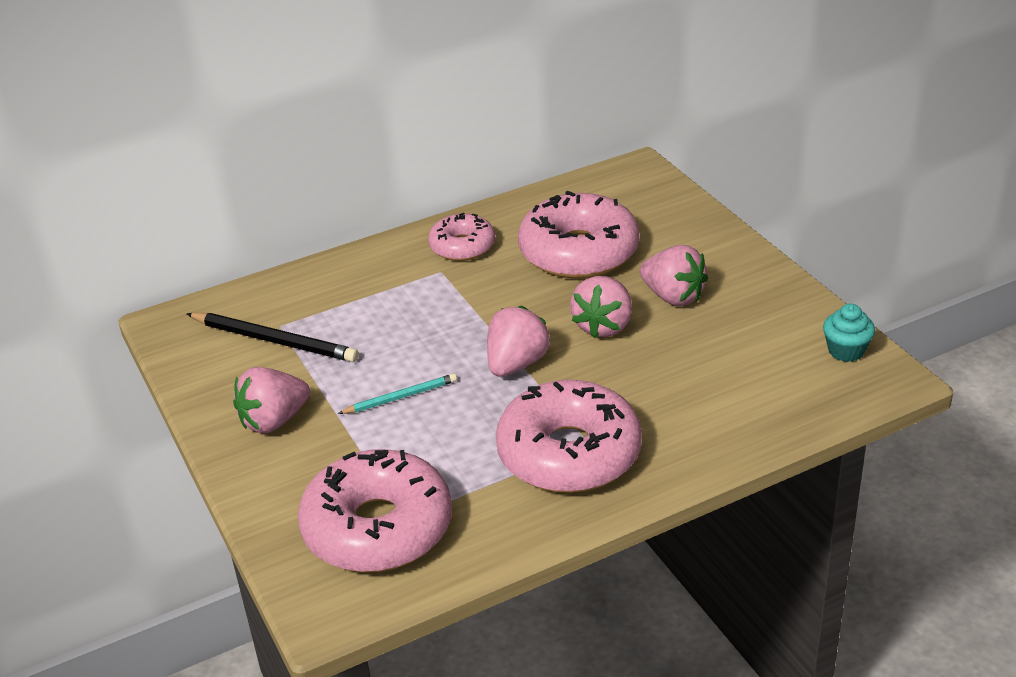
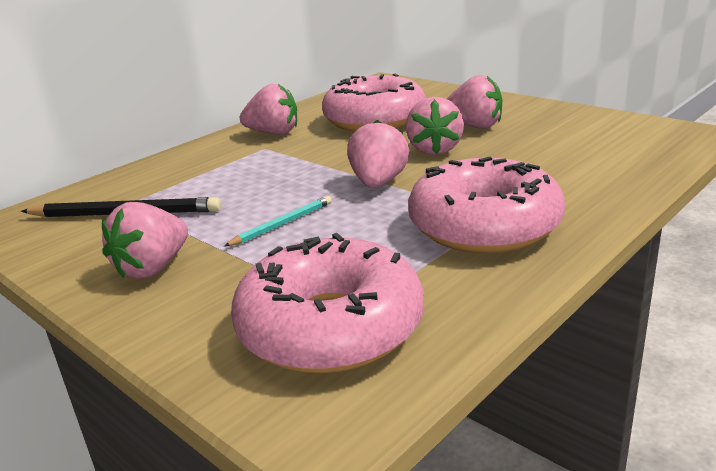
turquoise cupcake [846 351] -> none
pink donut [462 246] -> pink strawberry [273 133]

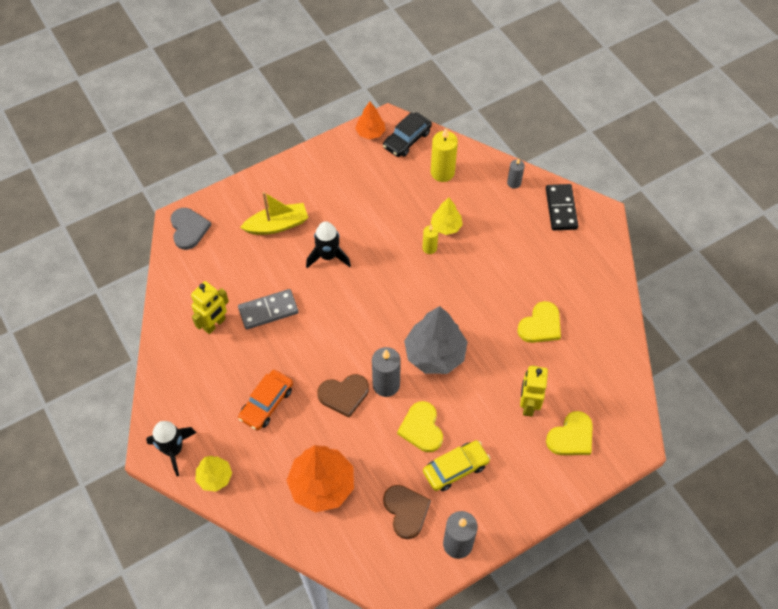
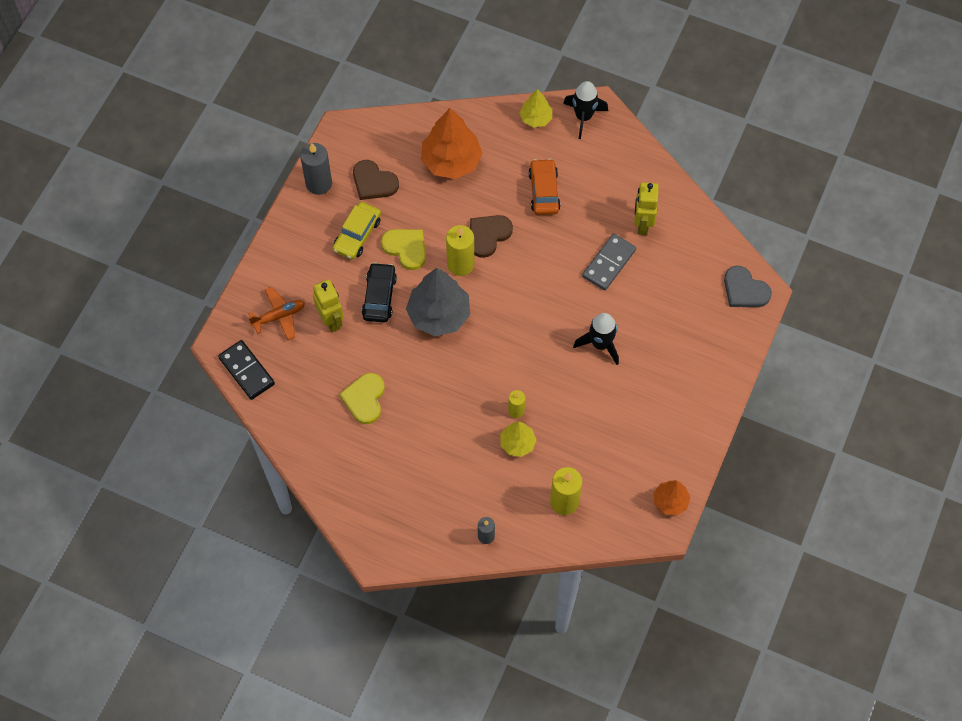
yellow boat [277 225] -> none
black car [407 139] -> black car [379 296], shifted
black domino [561 209] -> black domino [246 371], shifted
yellow heart [571 436] -> orange plane [279 316]
grey candle [386 385] -> yellow candle [460 264]

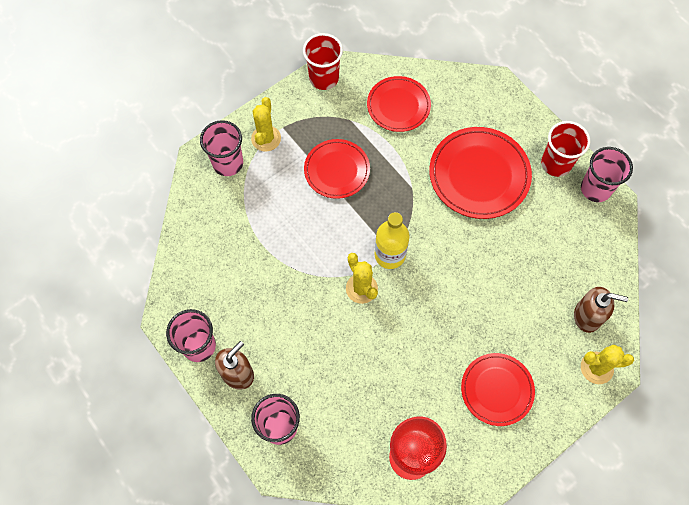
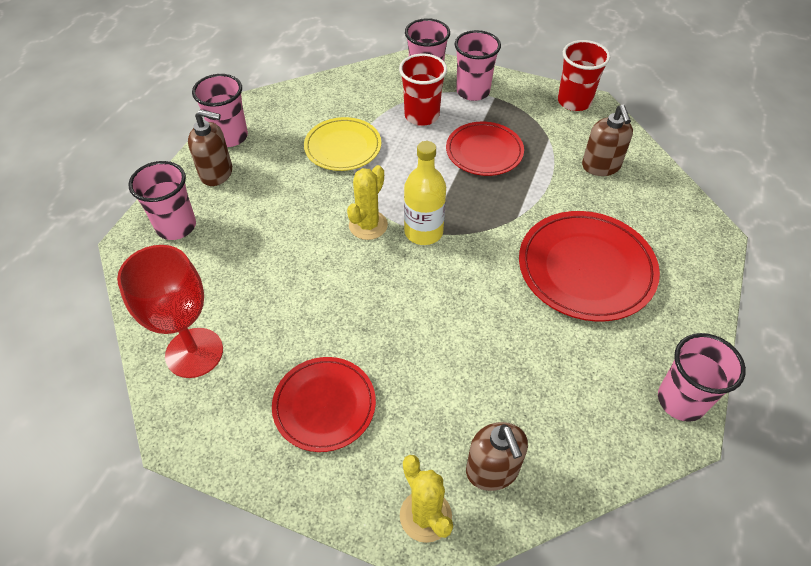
none -> yellow plate [343 147]
red cup [556 163] -> red cup [421 116], shifted
yellow cactus [266 138] -> pink cup [473 91]
red plate [398 106] -> brown soap dispenser [601 166]

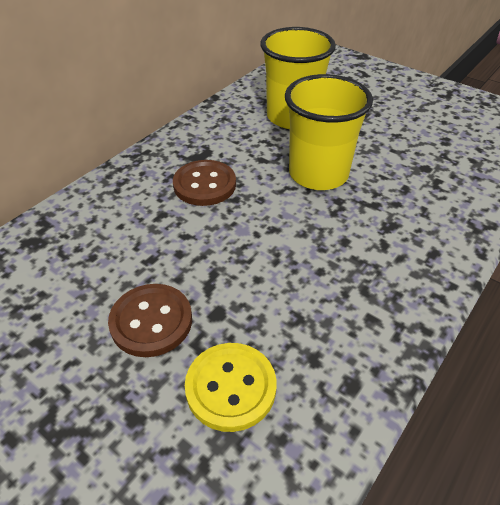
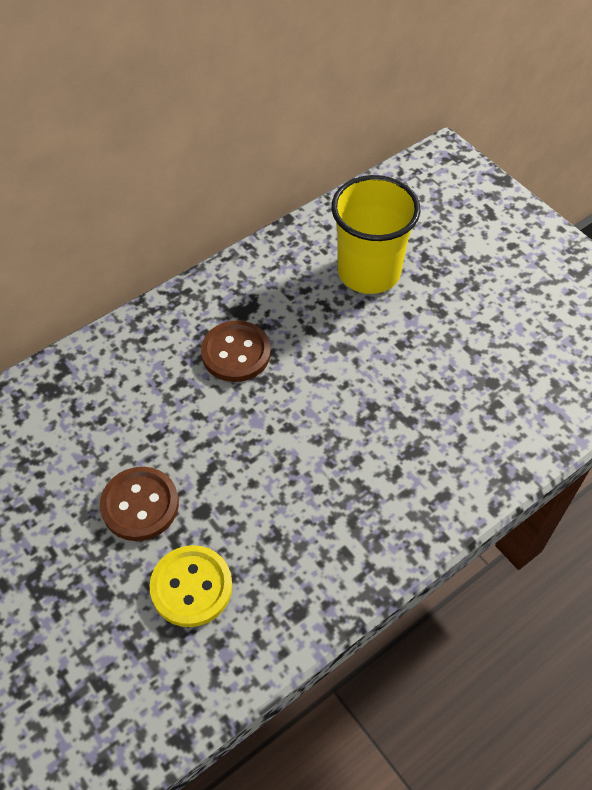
yellow cup [318 174] -> none

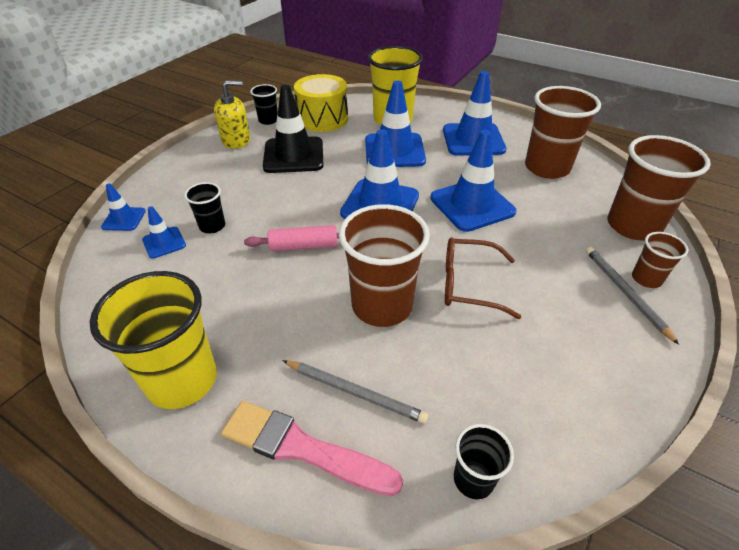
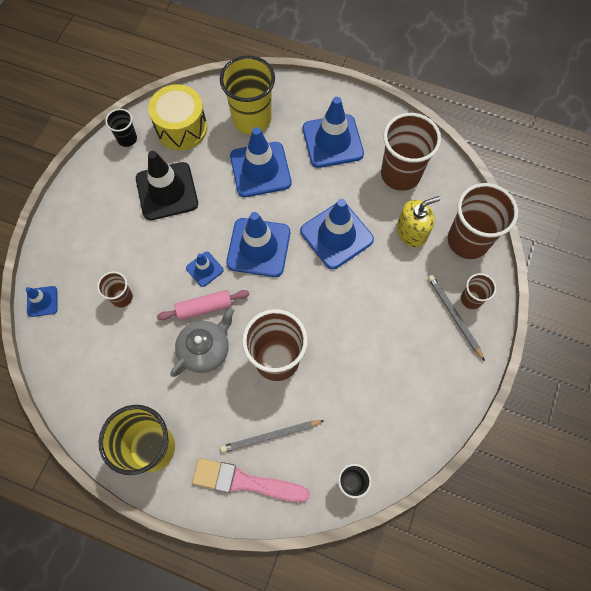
brown glasses [468 284] -> none
none -> grey teapot [205 349]
blue traffic cone [164 242] -> blue traffic cone [204 269], shifted
yellow soap dispenser [236 140] -> yellow soap dispenser [411 232], shifted
black cup [212 226] -> brown cup [122 297]
grey pencil [355 392] -> grey pencil [270 436], 150 degrees clockwise

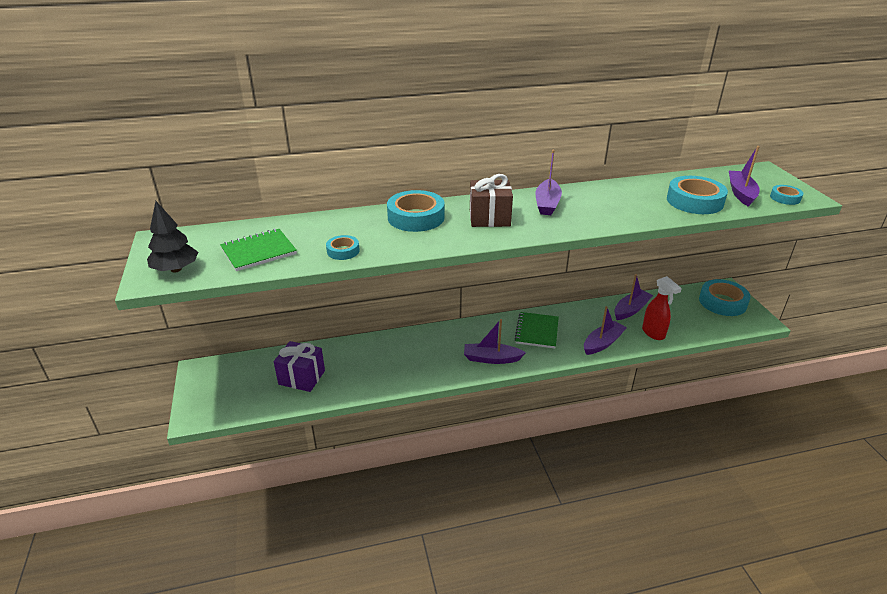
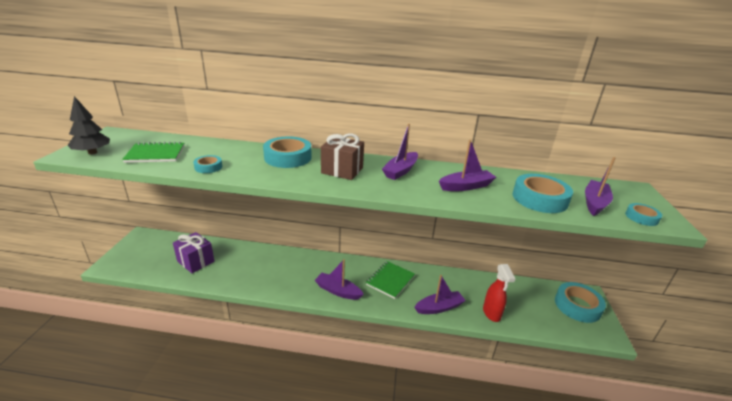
purple boat [631 310] -> purple boat [466 186], shifted

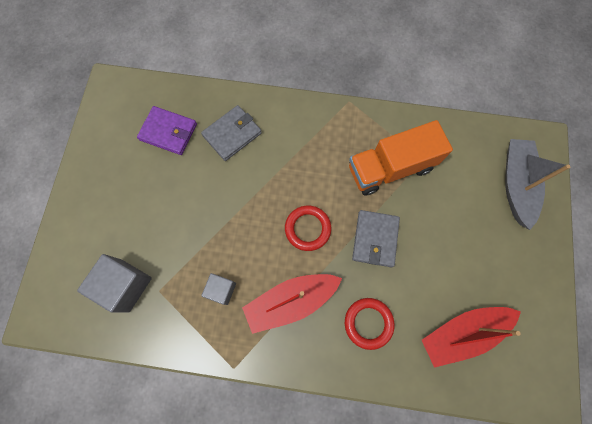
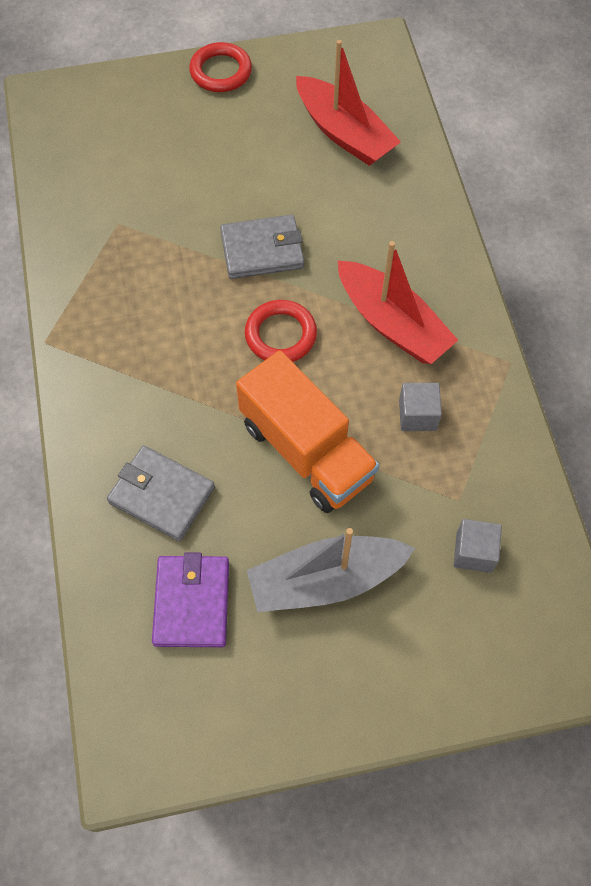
red ring [368 323] -> red ring [221 71], shifted
orange truck [390 168] -> orange truck [306 451], shifted
grey boat [516 184] -> grey boat [325 580], shifted
grey cube [125 285] -> grey cube [474 552], x0.59

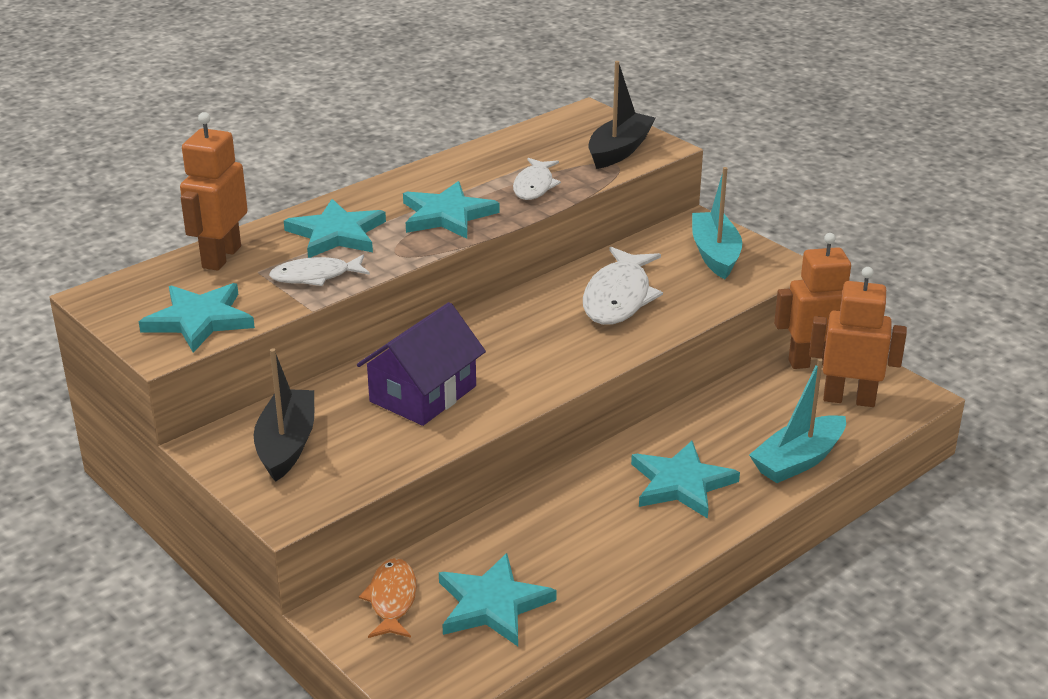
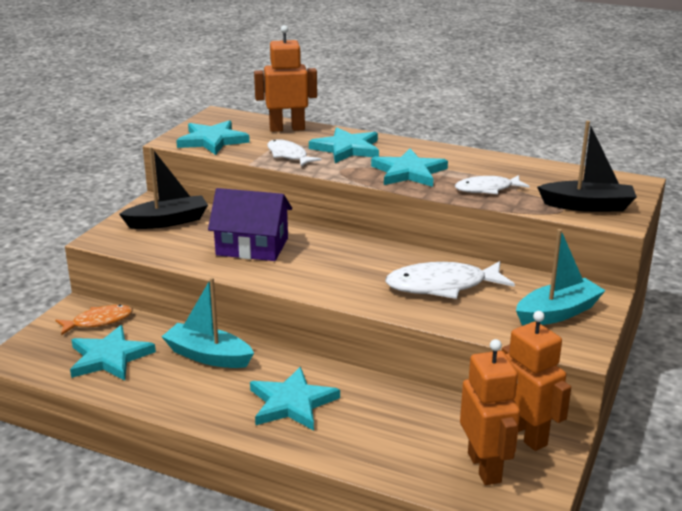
turquoise boat [798 460] -> turquoise boat [208 356], shifted

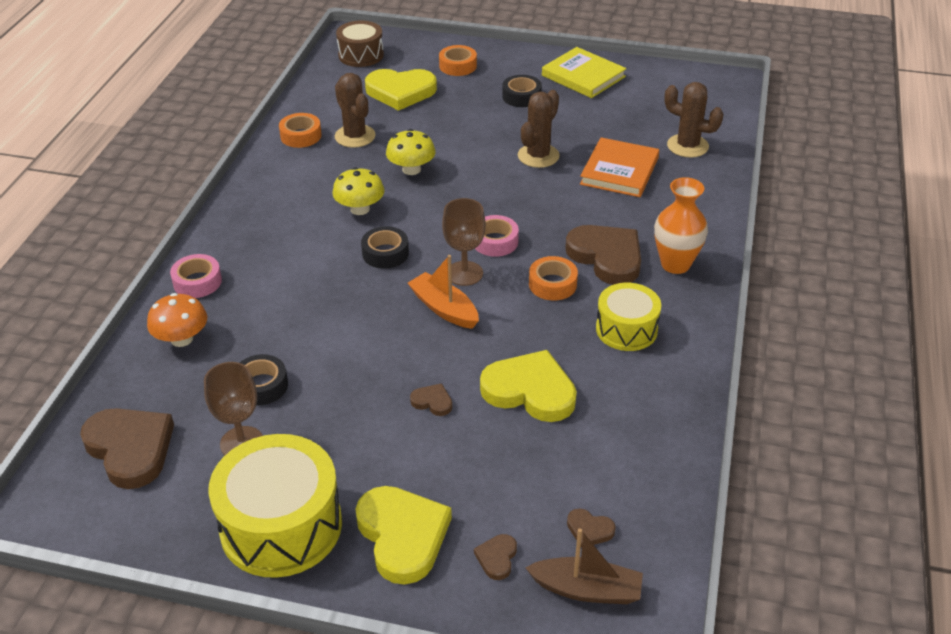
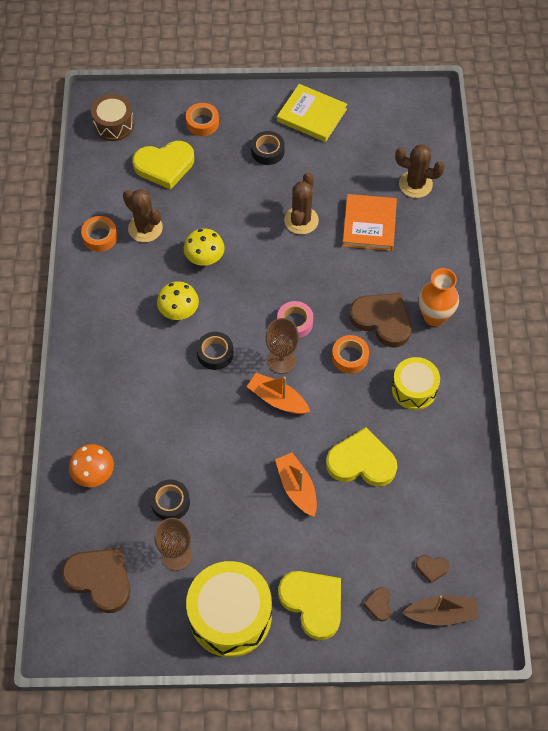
pink tape [197 282] -> none
brown heart [432 402] -> orange boat [297 487]

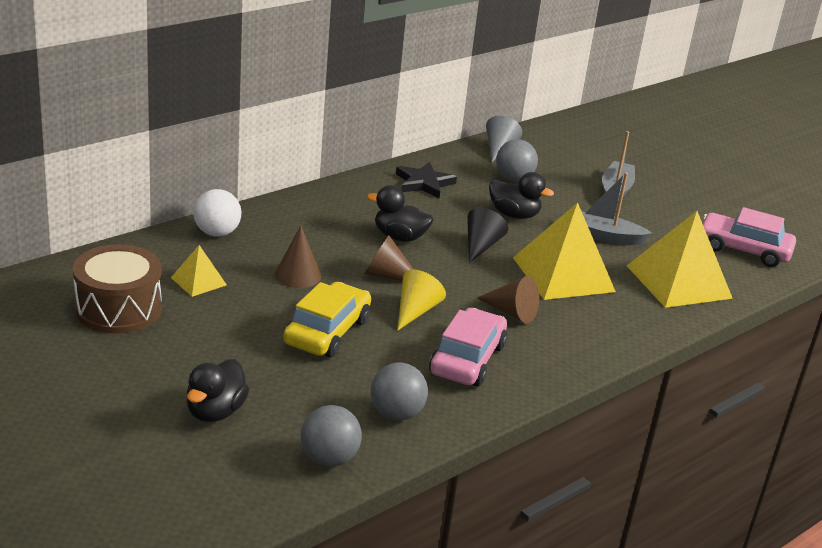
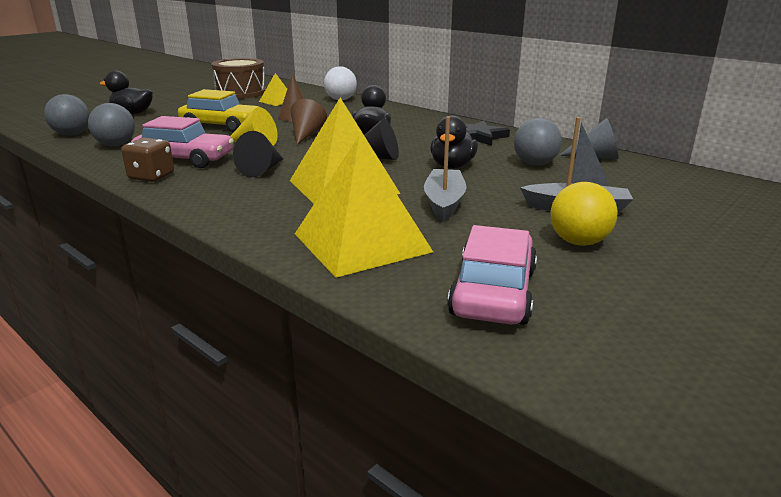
none -> brown dice [151 176]
none -> yellow ball [578 242]
brown cone [511 312] -> black cone [262 170]

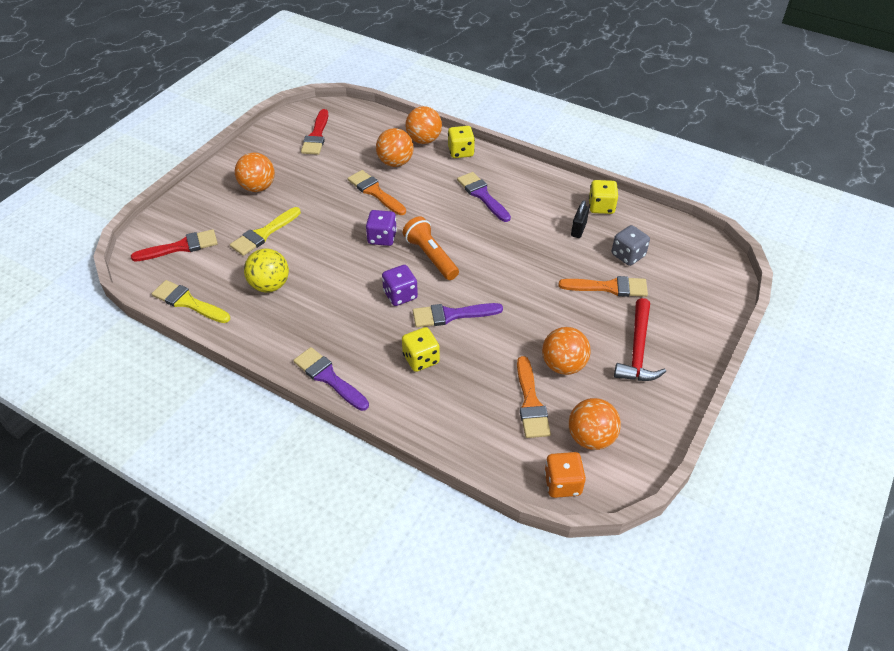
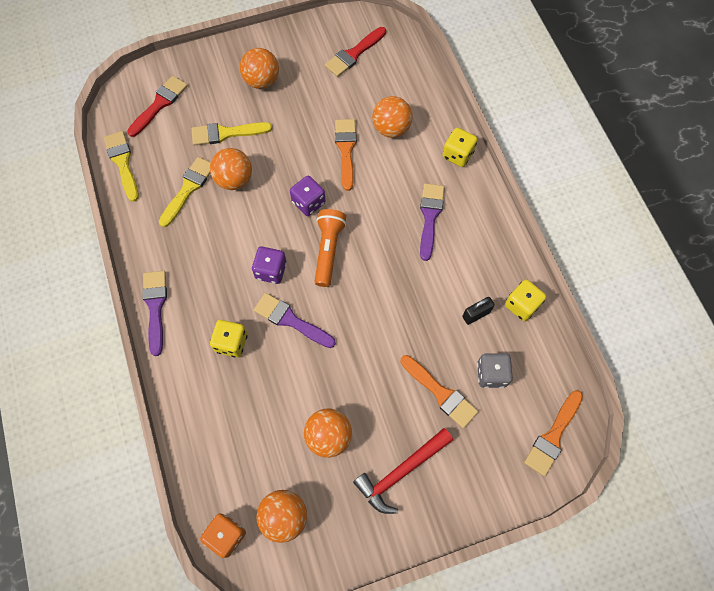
orange ball [424 140] -> orange ball [234 179], shifted
orange brush [531 403] -> orange brush [553 436], shifted
yellow ball [270 285] -> yellow brush [188 189]
red brush [181 247] -> red brush [160 104], 75 degrees counterclockwise

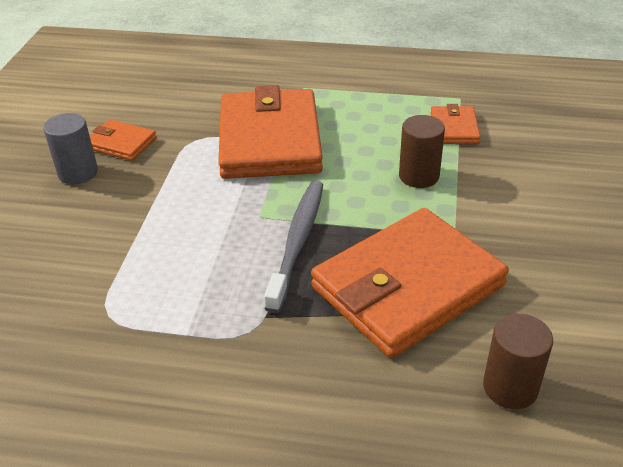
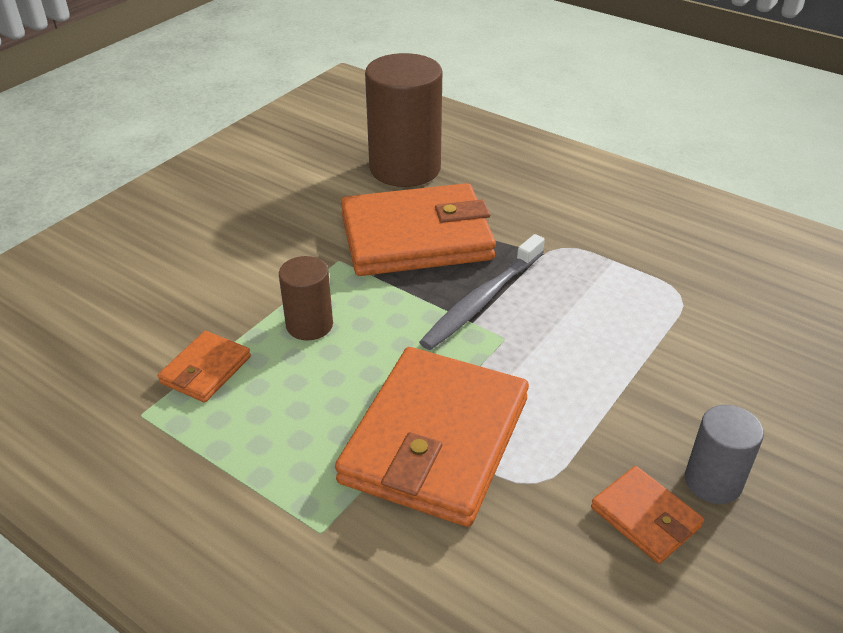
brown cylinder [510 387] -> brown cylinder [405 168], x1.90

